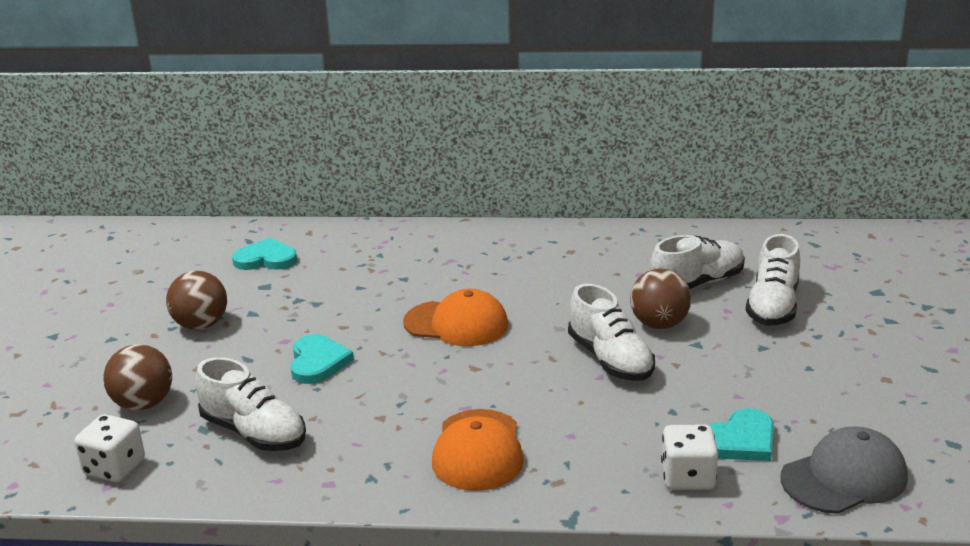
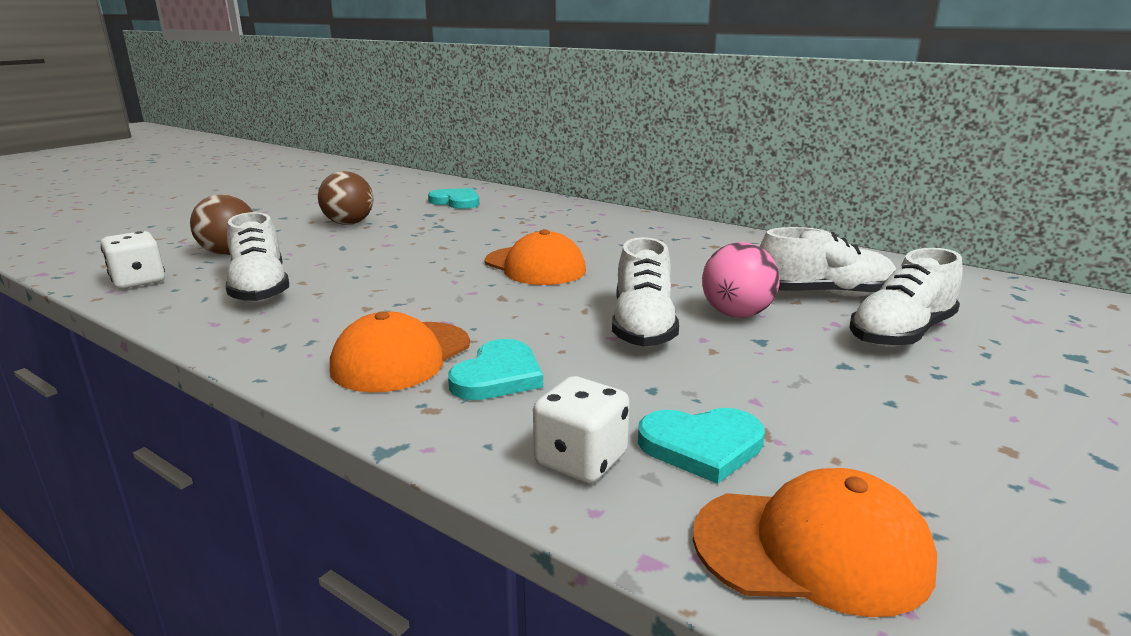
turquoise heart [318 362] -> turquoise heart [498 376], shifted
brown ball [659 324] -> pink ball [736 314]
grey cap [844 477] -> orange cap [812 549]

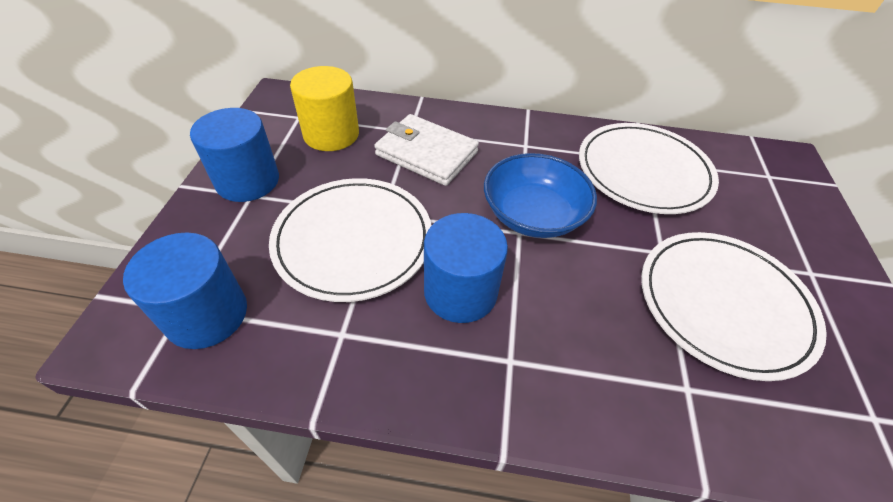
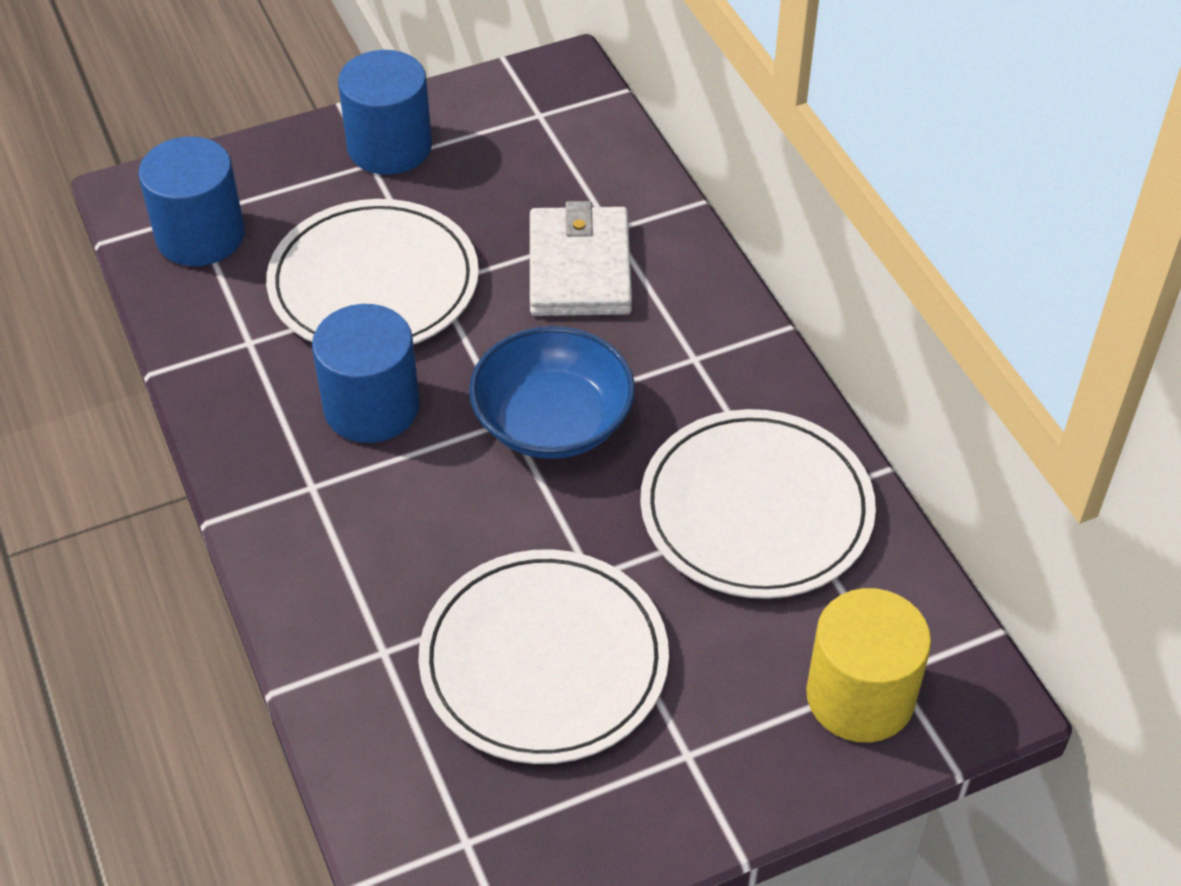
yellow cylinder [331 134] -> yellow cylinder [860 696], shifted

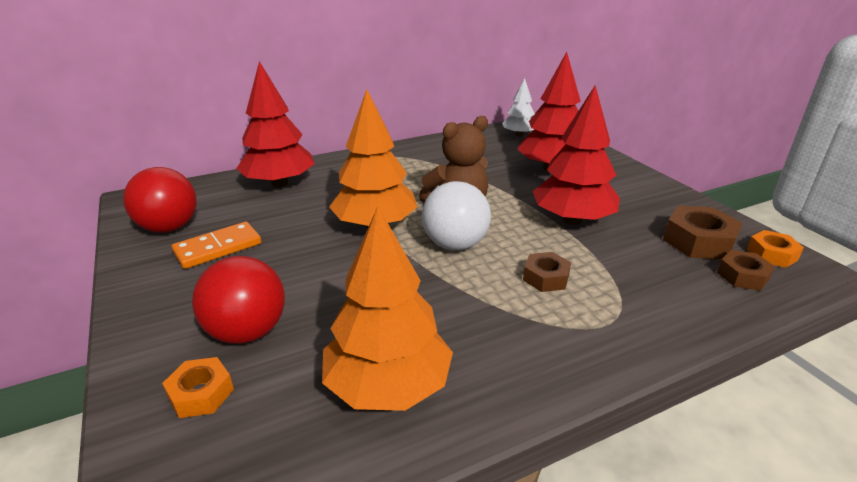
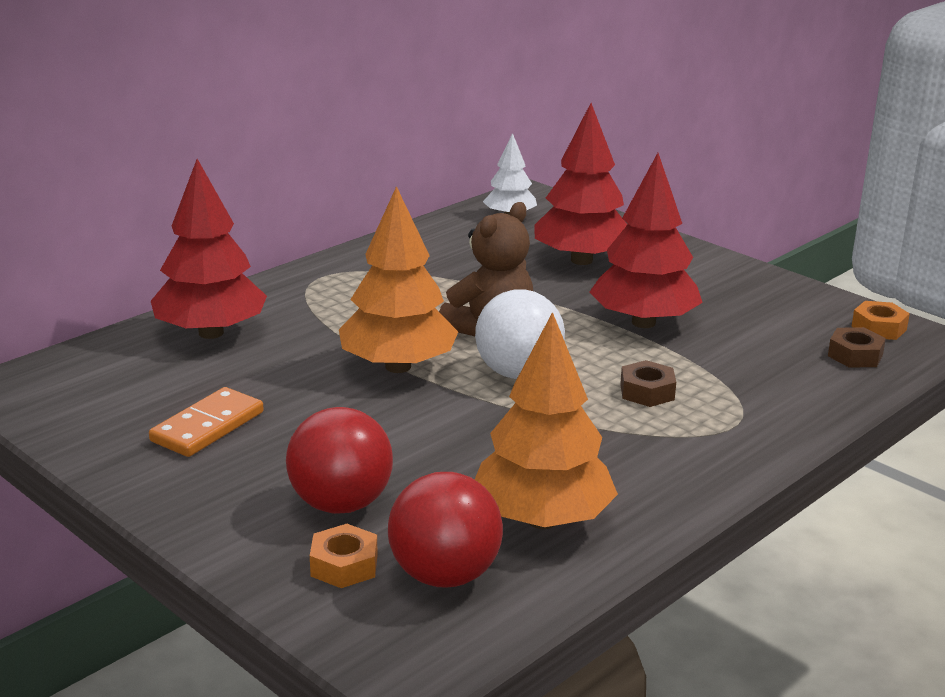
brown nut [698 241] -> none
red ball [169 228] -> red ball [444 575], shifted

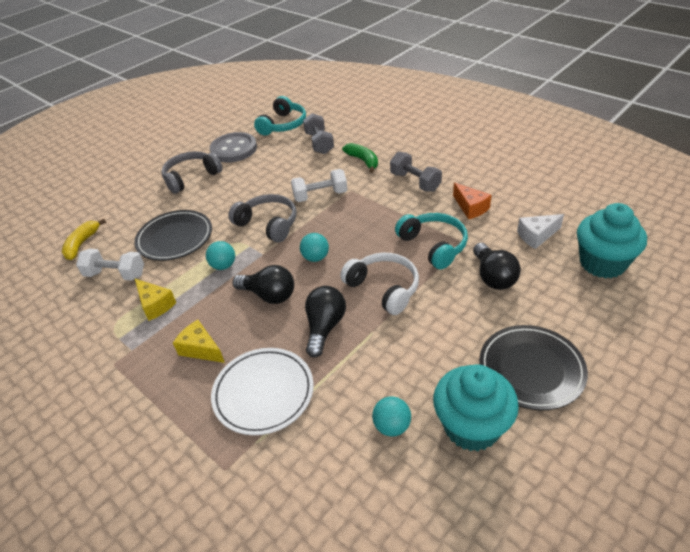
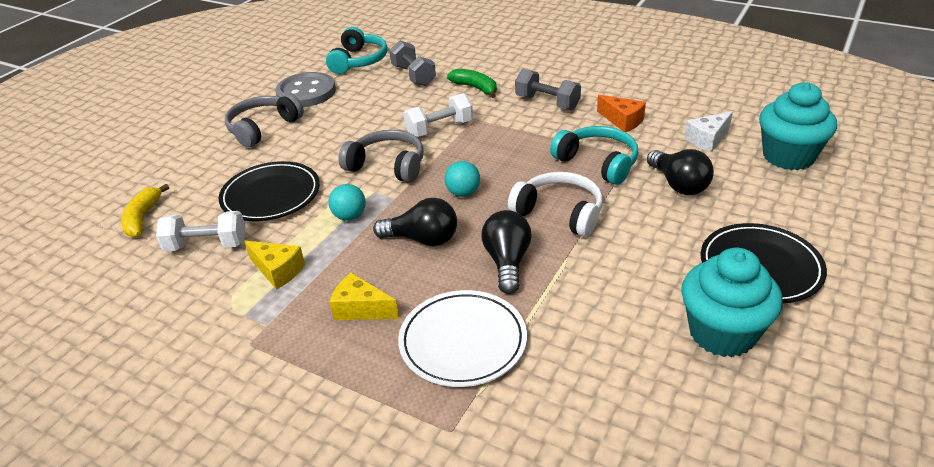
turquoise ball [392 426] -> none

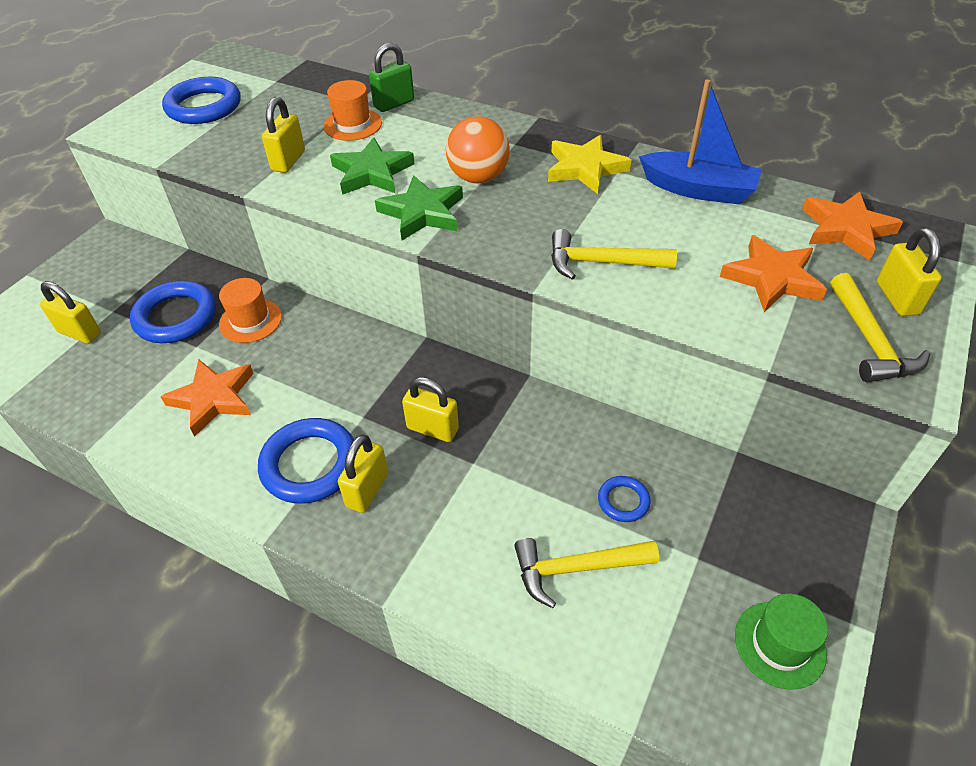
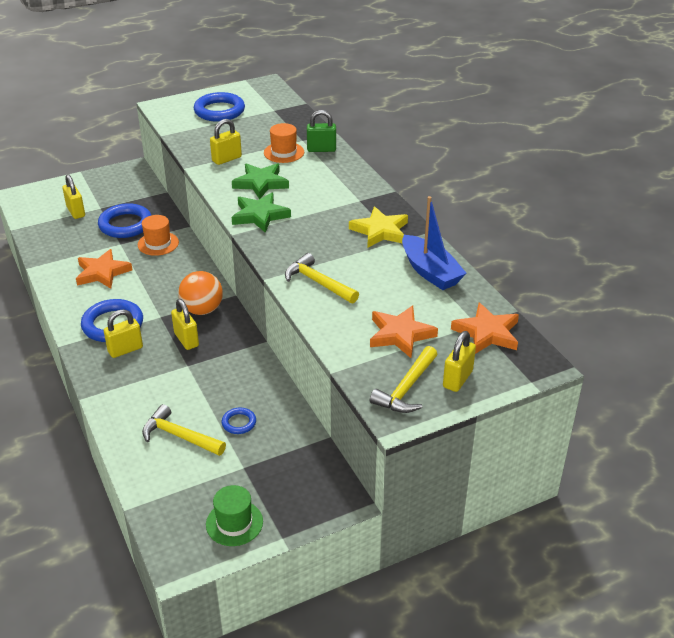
orange ball [478 177] -> orange ball [202 310], shifted

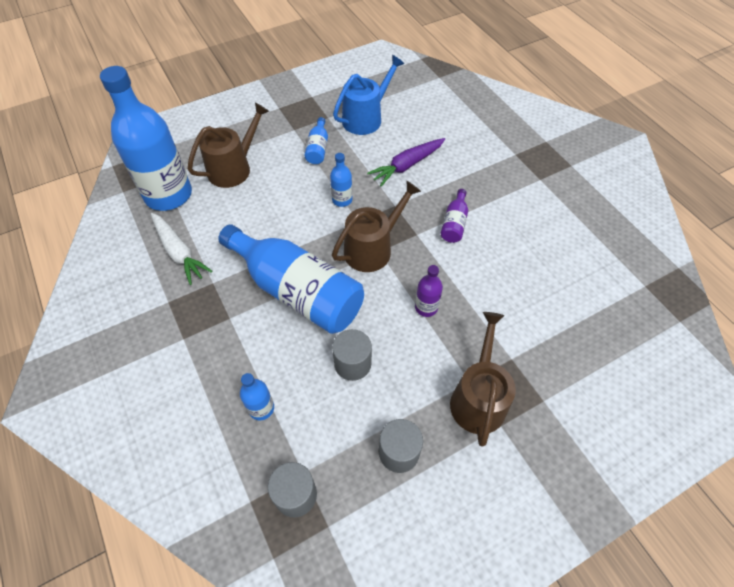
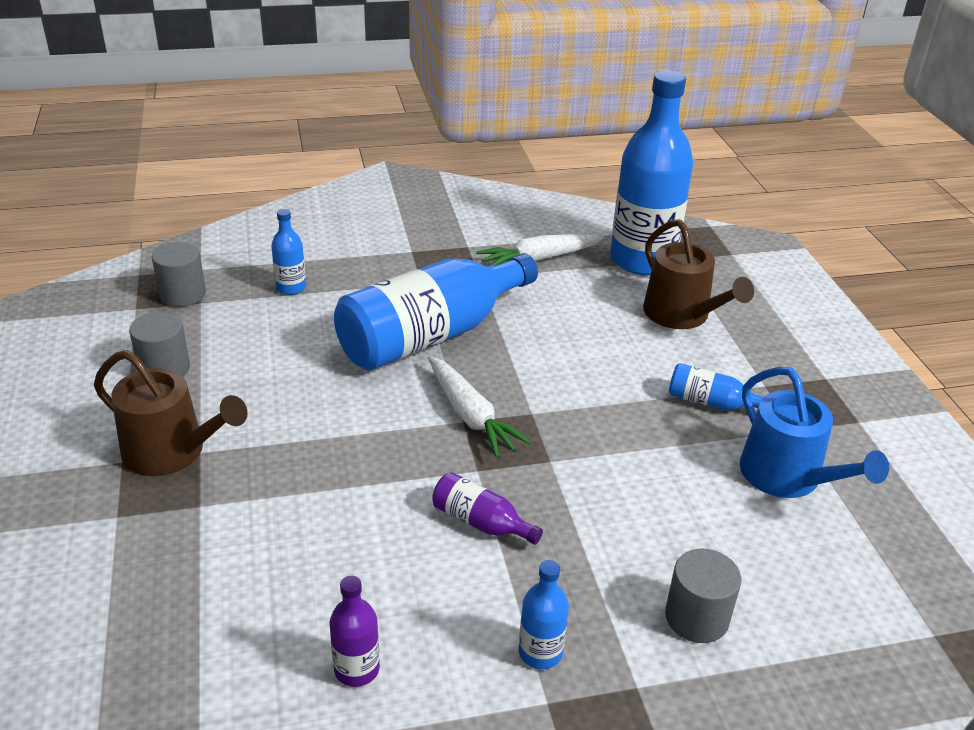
purple carrot [407 165] -> none
blue bottle [342 200] -> blue bottle [540 652], shifted
grey cylinder [352 363] -> grey cylinder [696 617], shifted
purple bottle [426 307] -> purple bottle [357 669], shifted
brown watering can [372 248] -> white carrot [470 415]

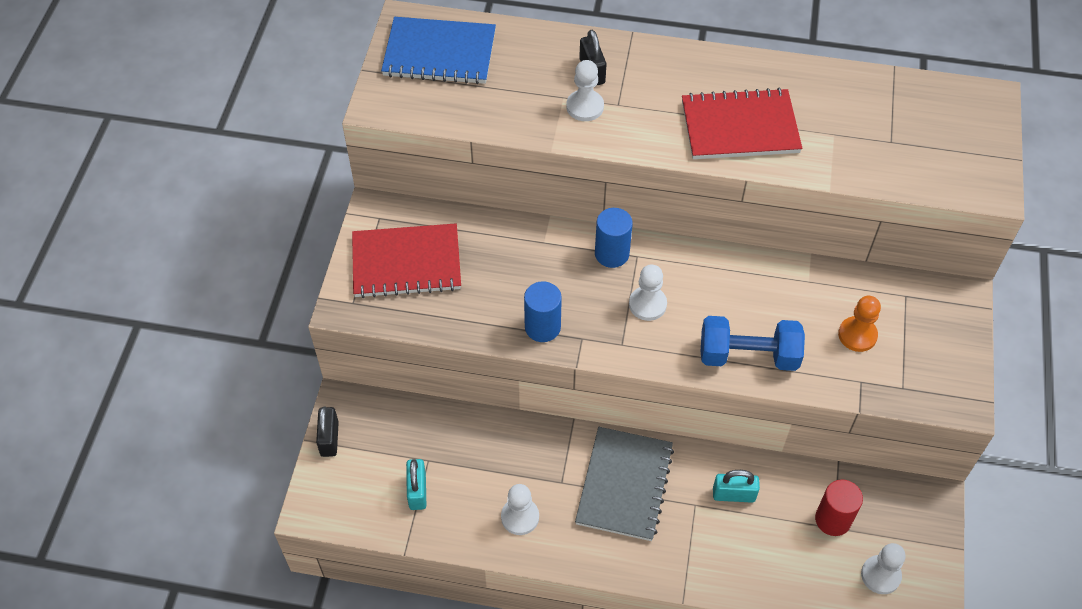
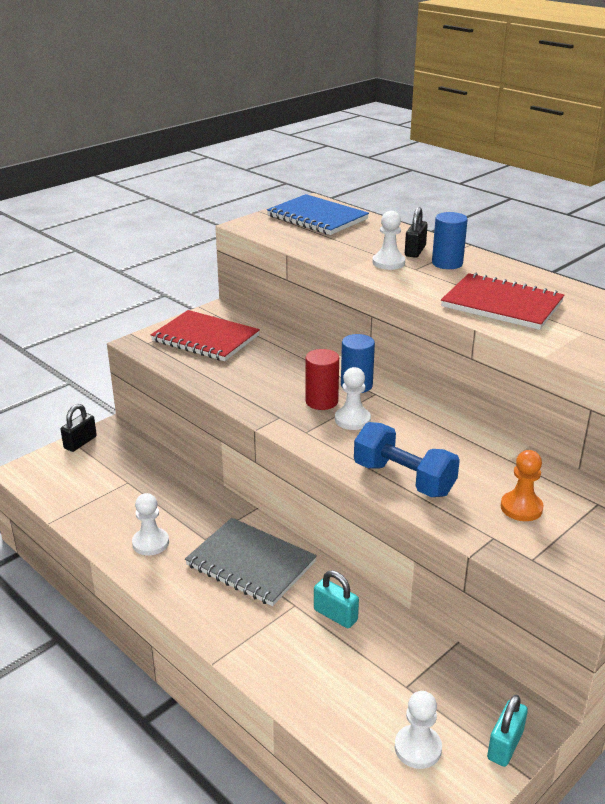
turquoise padlock [417 491] -> turquoise padlock [505 745], shifted
blue cylinder [542 327] -> blue cylinder [447 263], shifted
red cylinder [833 519] -> red cylinder [321 401], shifted
grey notebook [624 485] -> grey notebook [251 564], 75 degrees clockwise

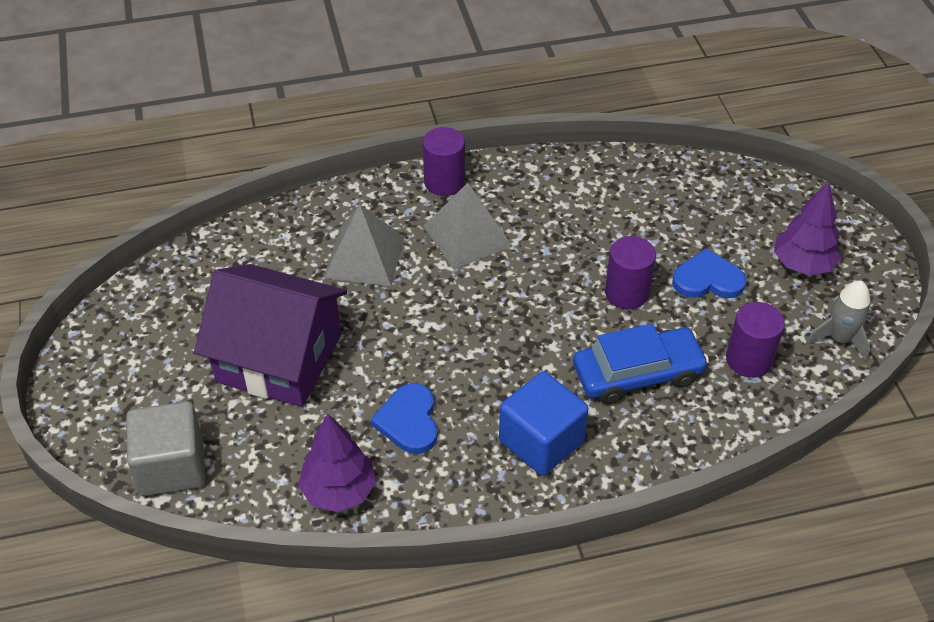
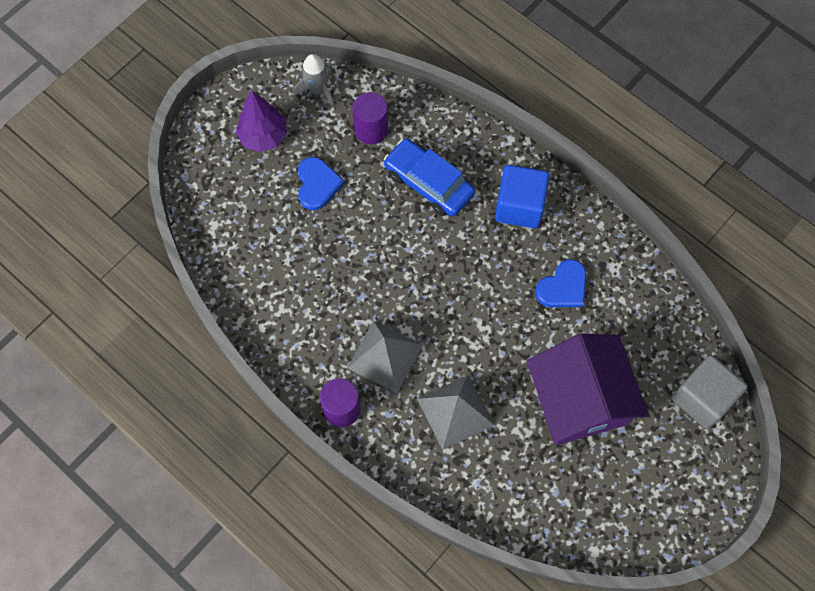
purple tree [339 491] -> none
purple cylinder [626 293] -> none
blue heart [707 279] -> blue heart [317 184], 150 degrees counterclockwise

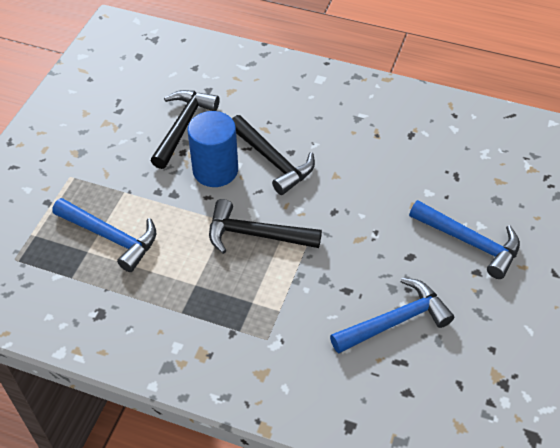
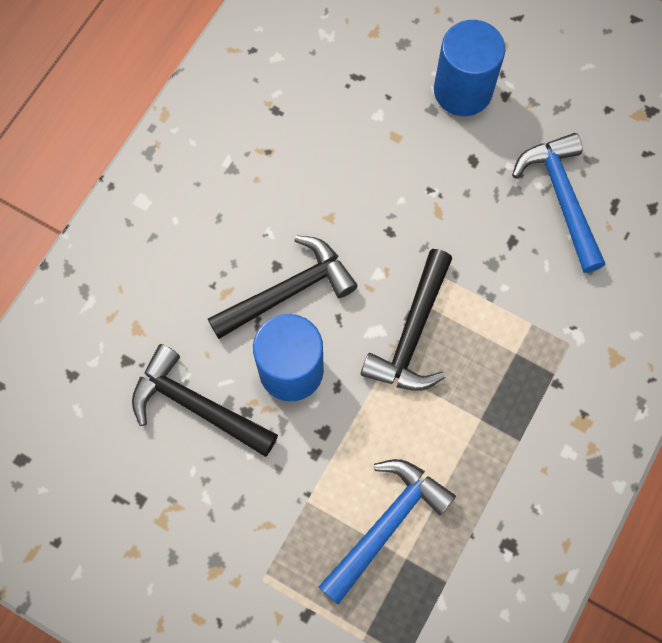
blue hammer [469 242] -> blue cylinder [462 91]

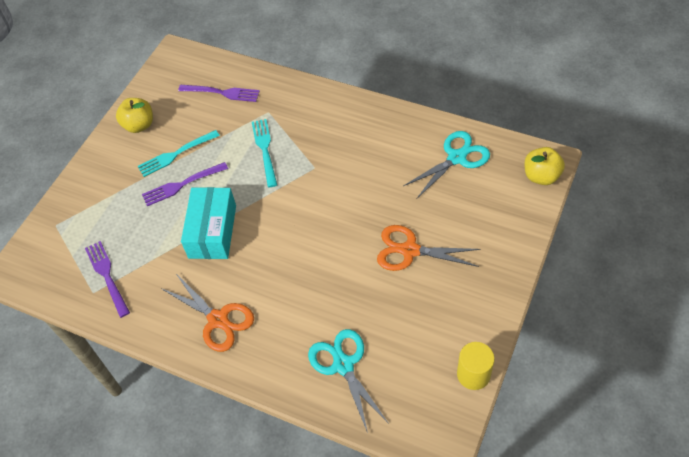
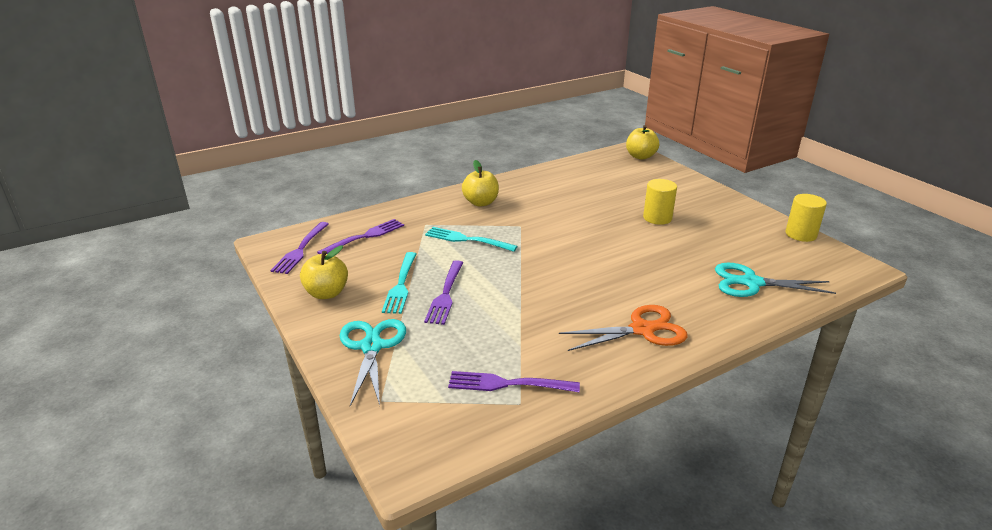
turquoise box [212 231] -> none
none -> purple fork [300 249]
none -> yellow apple [481 202]
turquoise scissors [456 158] -> turquoise scissors [372 347], shifted
orange scissors [410 250] -> yellow cylinder [657 218]

